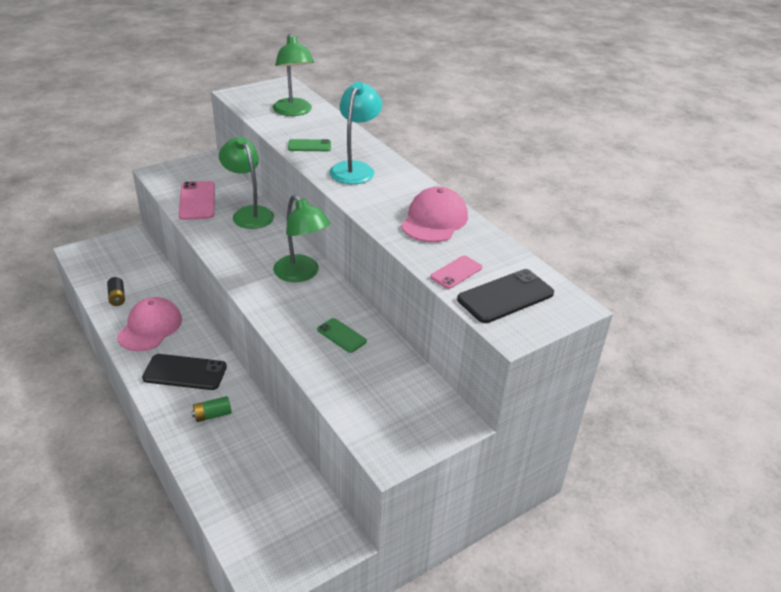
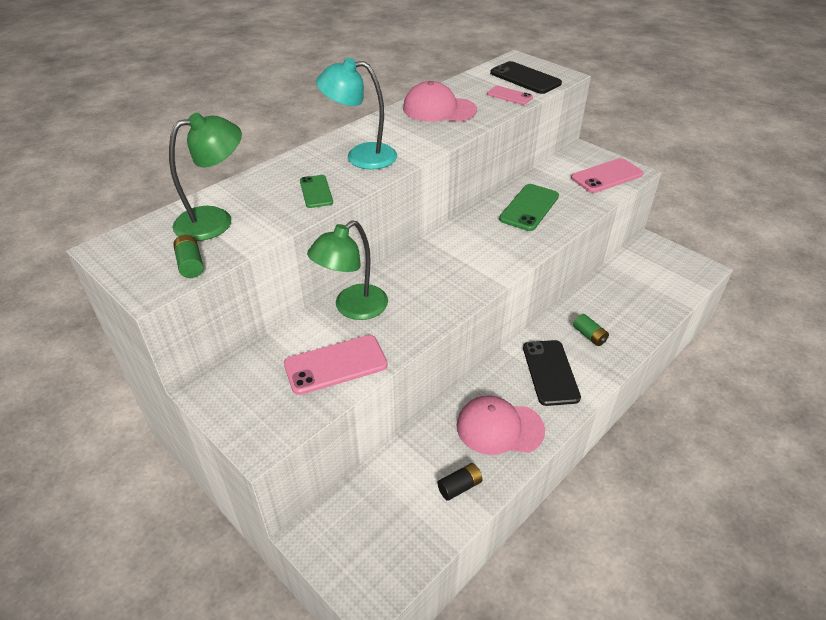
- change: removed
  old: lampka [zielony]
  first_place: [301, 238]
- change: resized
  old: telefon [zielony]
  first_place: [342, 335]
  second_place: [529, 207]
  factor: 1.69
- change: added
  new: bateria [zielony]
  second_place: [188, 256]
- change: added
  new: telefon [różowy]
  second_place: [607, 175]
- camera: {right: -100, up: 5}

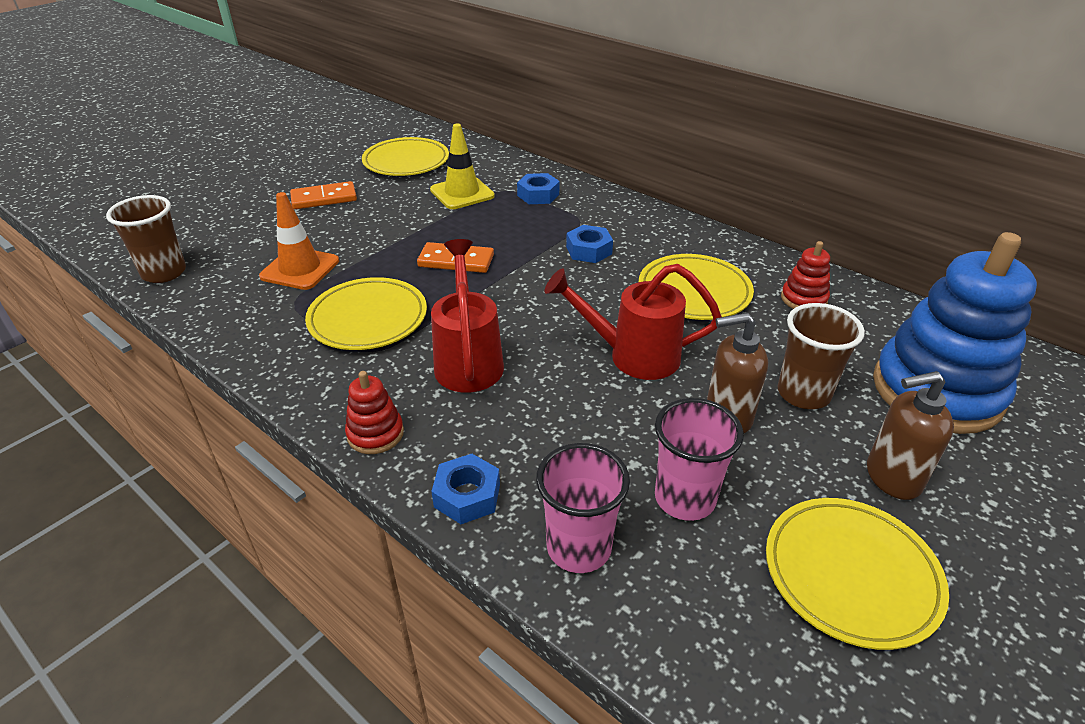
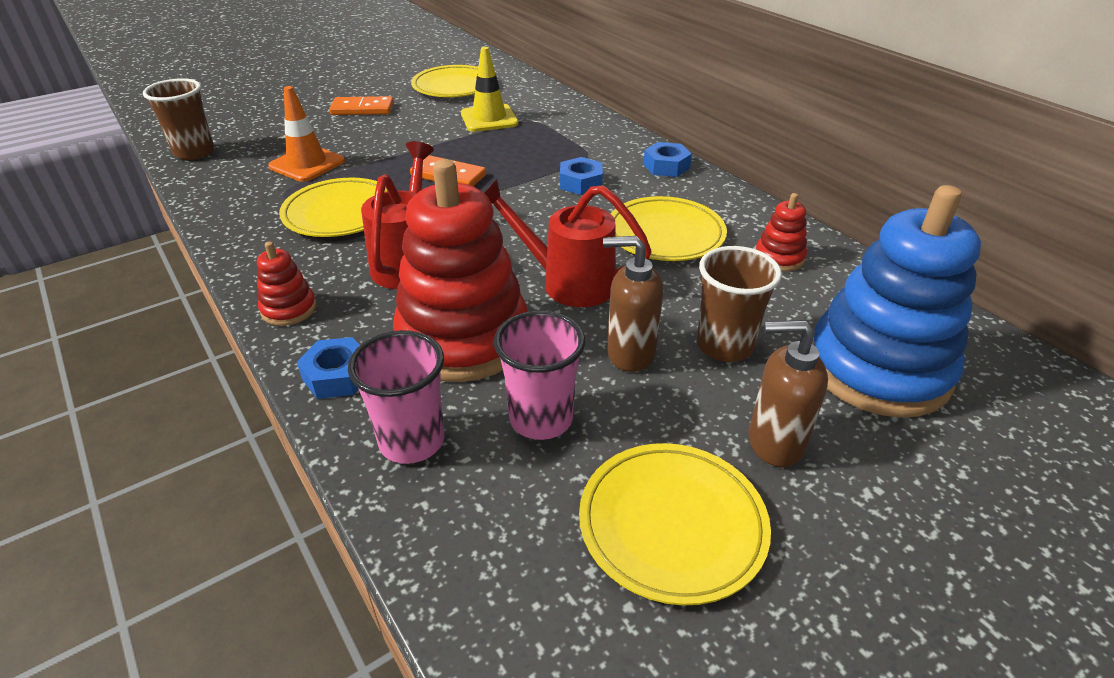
- change: moved
  old: nakrętka [niebieski]
  first_place: [538, 188]
  second_place: [667, 159]
- change: added
  new: zabawka nakładanka [czerwony]
  second_place: [460, 270]
- camera: {right: 15, up: 0}

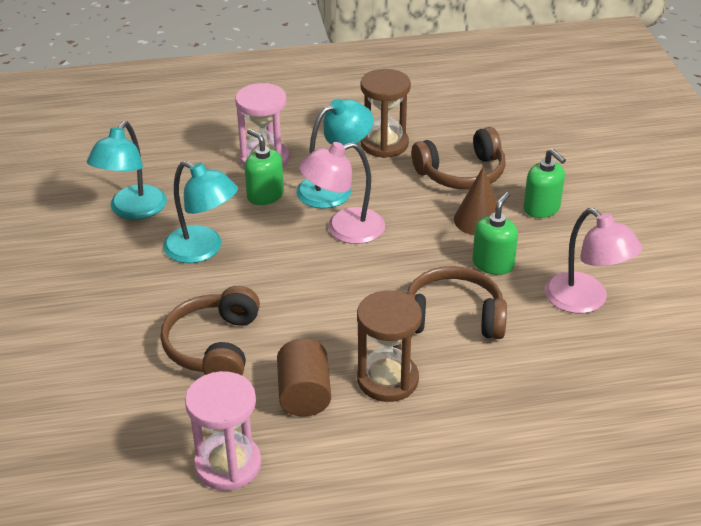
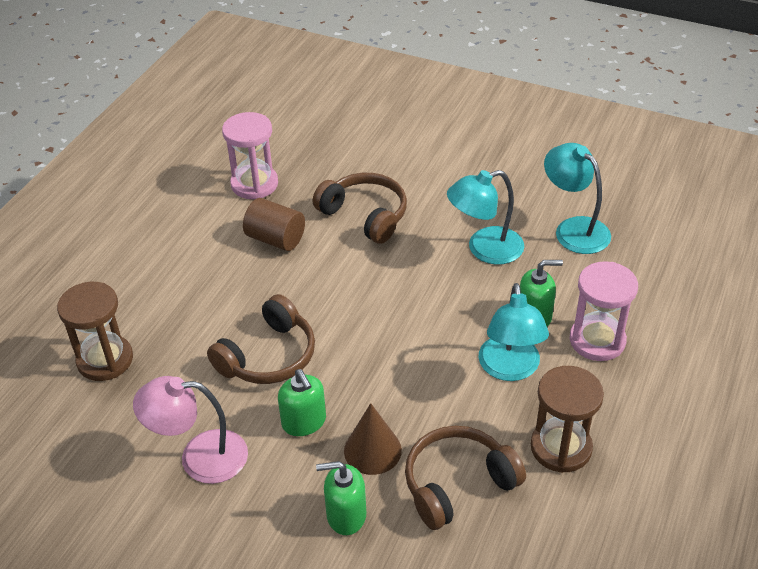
- change: removed
  old: lampka [różowy]
  first_place: [342, 193]
- change: moved
  old: klepsydra [brązowy]
  first_place: [389, 346]
  second_place: [95, 331]
- change: turned
  old: słuchawki [brązowy]
  first_place: [459, 158]
  second_place: [465, 478]
  degrees: 45
- camera: {right: 125, up: 5}

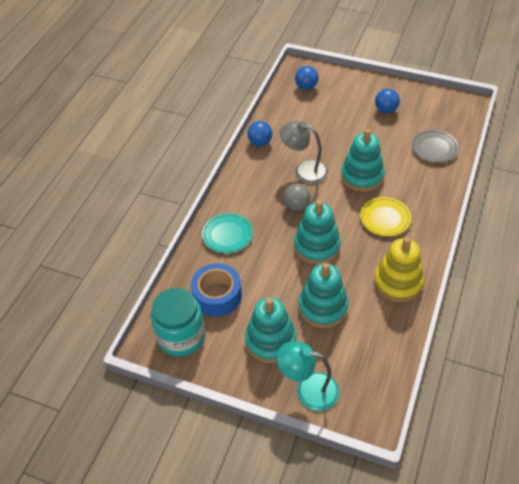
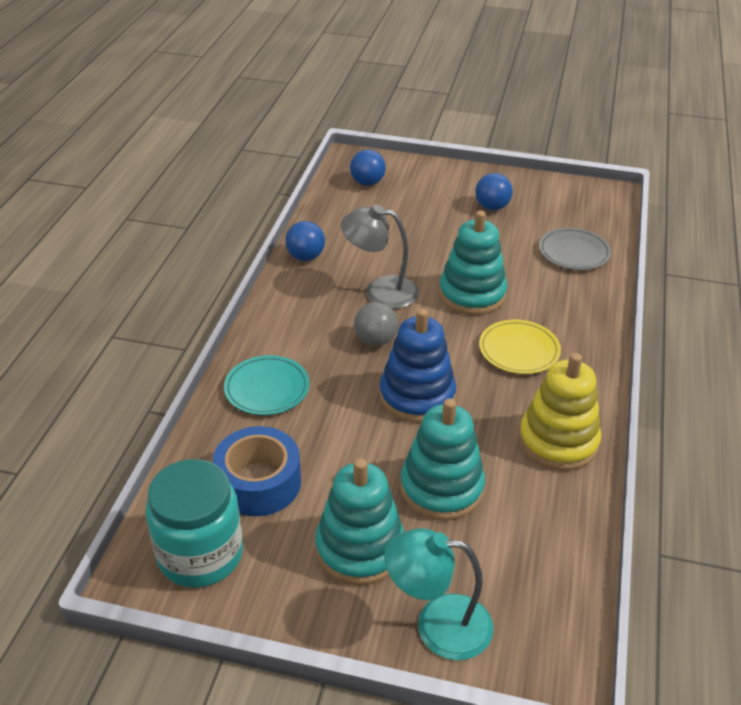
- change: recoloured
  old: zabawka nakładanka [turkusowy]
  new: zabawka nakładanka [niebieski]
  first_place: [317, 232]
  second_place: [417, 366]
- camera: {right: -10, up: -10}

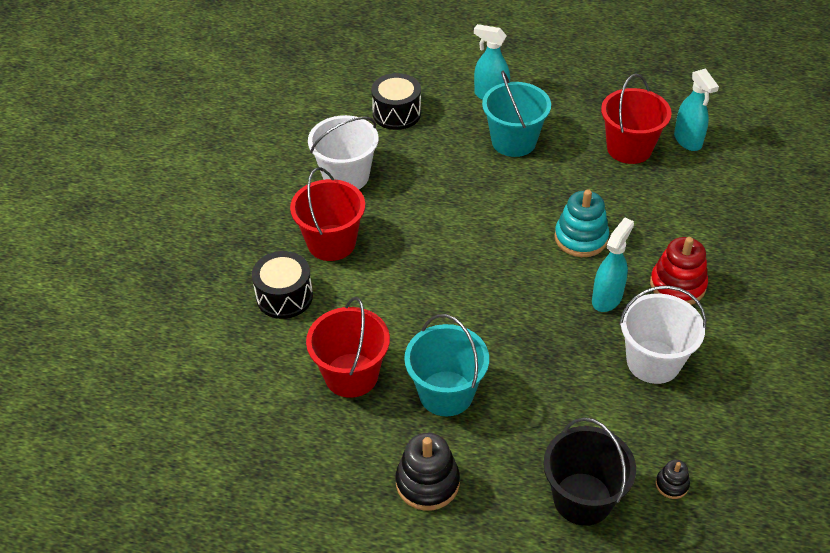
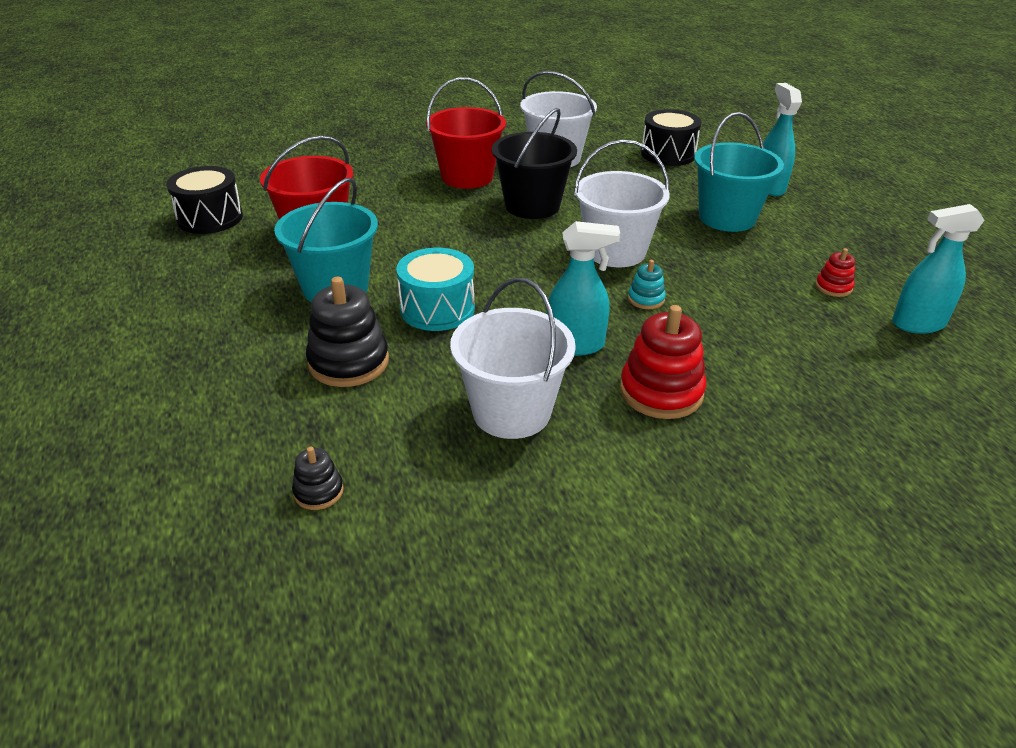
- change: moved
  old: bęben [czarny]
  first_place: [282, 285]
  second_place: [204, 200]
- change: moved
  old: zabawka nakładanka [czarny]
  first_place: [428, 472]
  second_place: [347, 332]
- change: moved
  old: wiadro [czarny]
  first_place: [589, 471]
  second_place: [534, 163]
- change: resized
  old: zabawka nakładanka [turkusowy]
  first_place: [582, 223]
  second_place: [647, 284]
  factor: 0.51
- change: replaced
  old: wiadro [czerwony]
  new: zabawka nakładanka [czerwony]
  first_place: [636, 119]
  second_place: [835, 272]
- change: turned
  old: spryskiwacz [turkusowy]
  first_place: [696, 109]
  second_place: [938, 269]
  degrees: 45
- change: added
  new: bęben [turkusowy]
  second_place: [435, 289]
- change: added
  new: wiadro [biały]
  second_place: [622, 203]
- camera: {right: 55, up: -10}

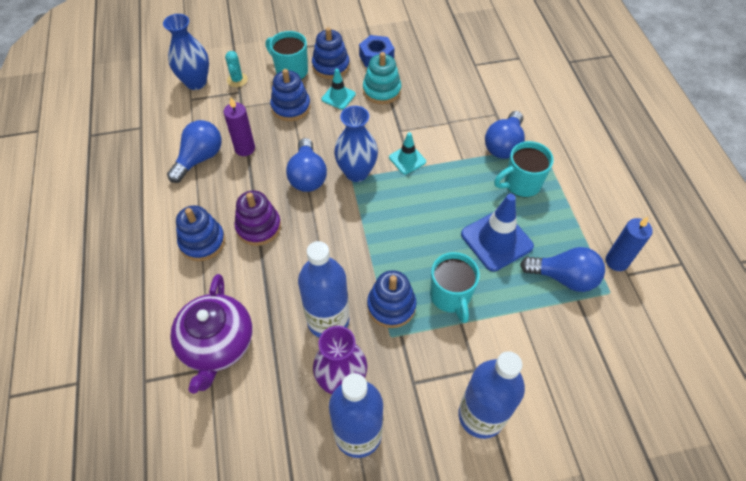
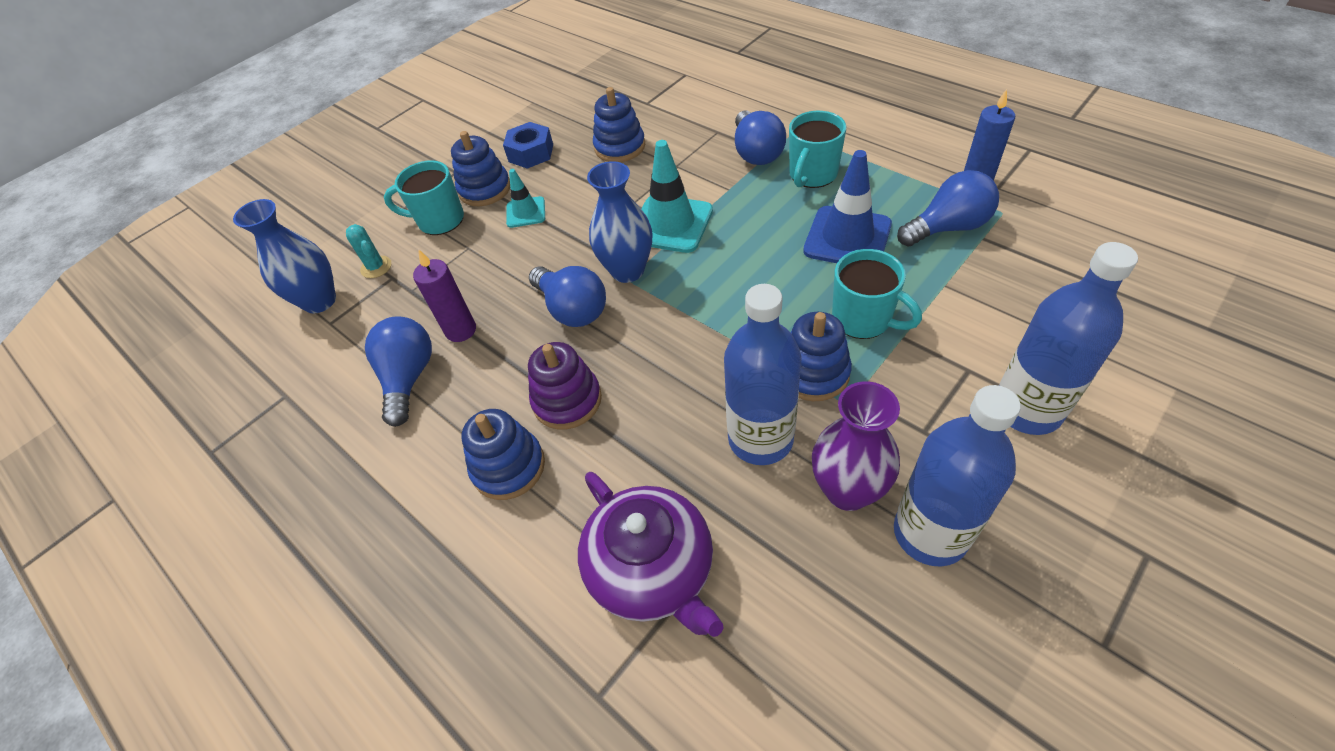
- change: moved
  old: zabawka nakładanka [niebieski]
  first_place: [290, 95]
  second_place: [619, 124]
- change: removed
  old: zabawka nakładanka [turkusowy]
  first_place: [382, 78]
- change: resized
  old: pachołek [turkusowy]
  first_place: [407, 153]
  second_place: [677, 196]
  factor: 1.77
- camera: {right: -30, up: -5}

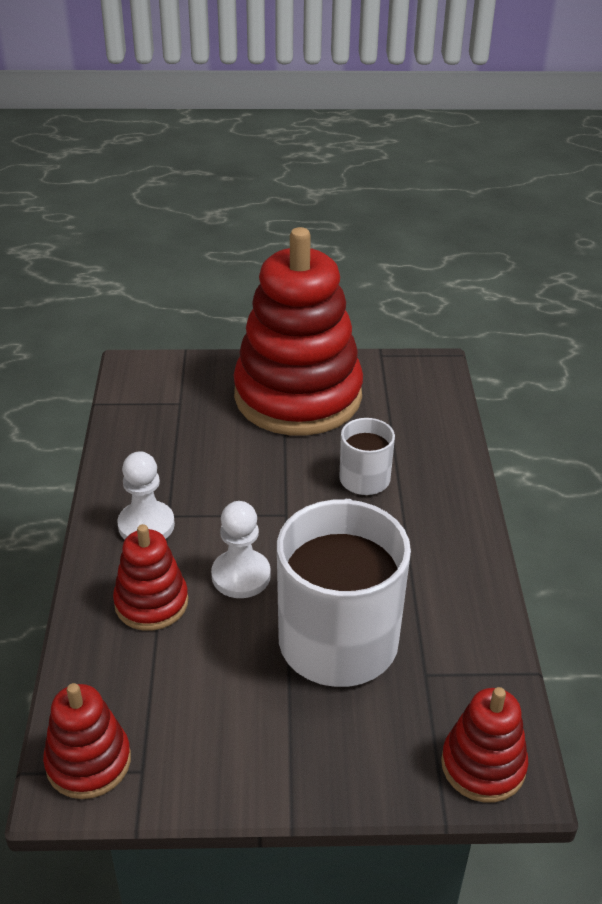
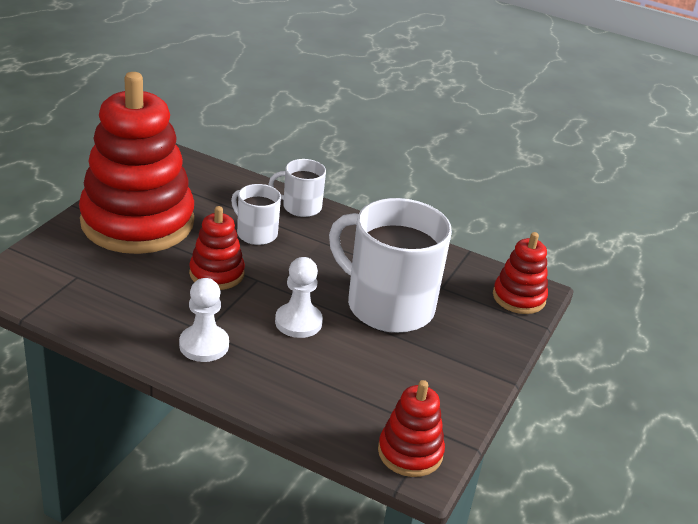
- change: moved
  old: zabawka nakładanka [czerwony]
  first_place: [150, 577]
  second_place: [217, 248]
- change: added
  new: kubek [biały]
  second_place: [297, 188]
- camera: {right: -65, up: -5}

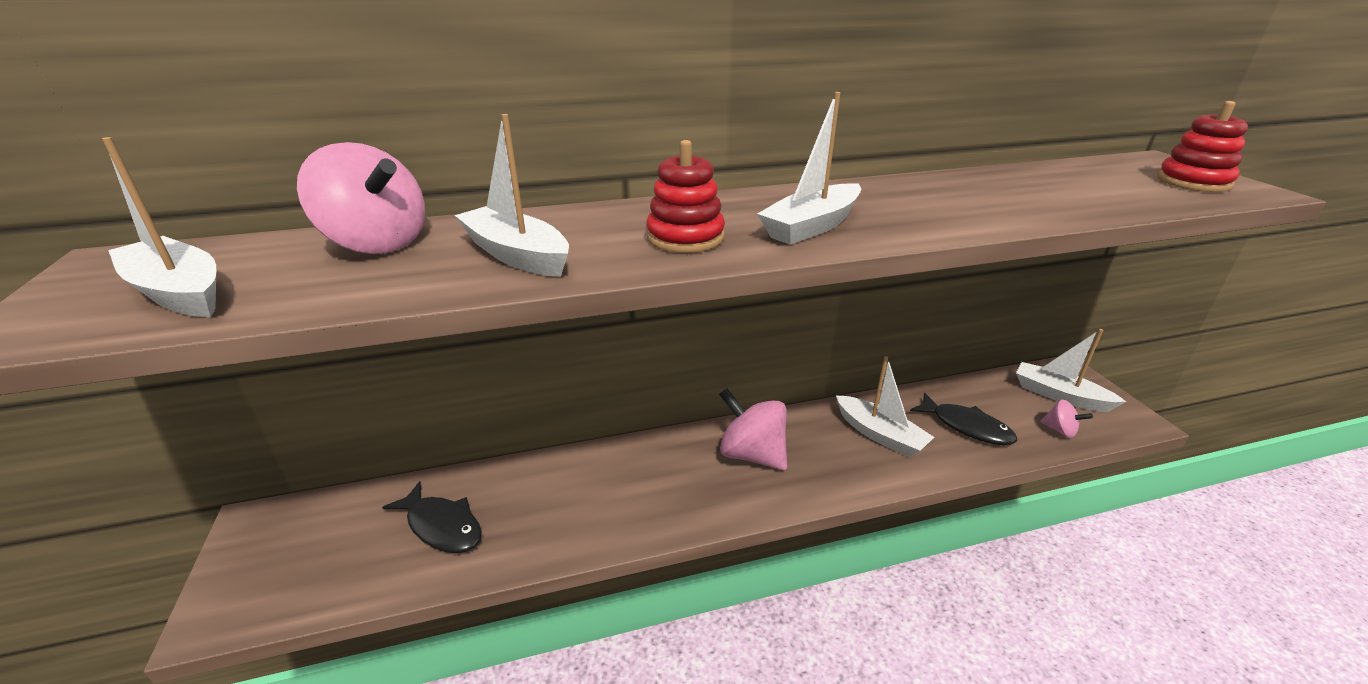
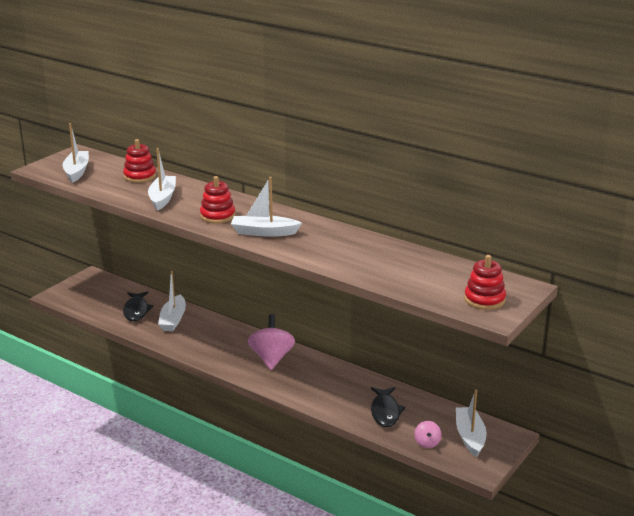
- change: replaced
  old: bączek [różowy]
  new: zabawka nakładanka [czerwony]
  first_place: [361, 198]
  second_place: [139, 161]
- change: moved
  old: łódka [biały]
  first_place: [885, 406]
  second_place: [172, 301]
- camera: {right: 50, up: -5}

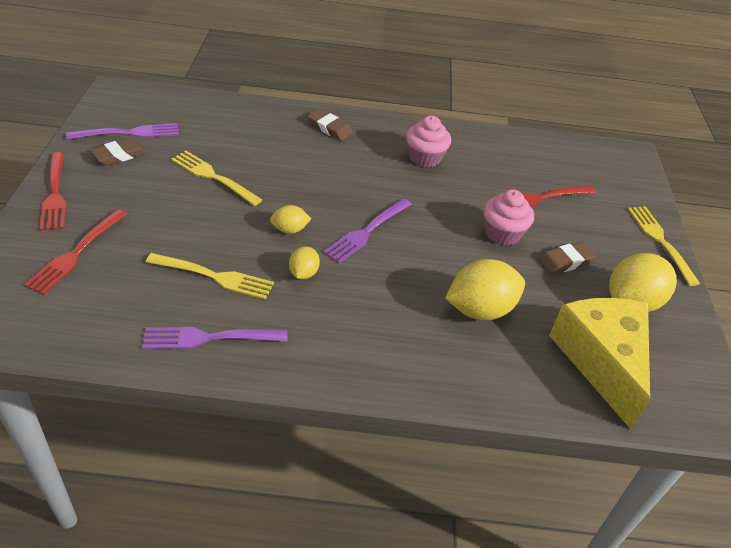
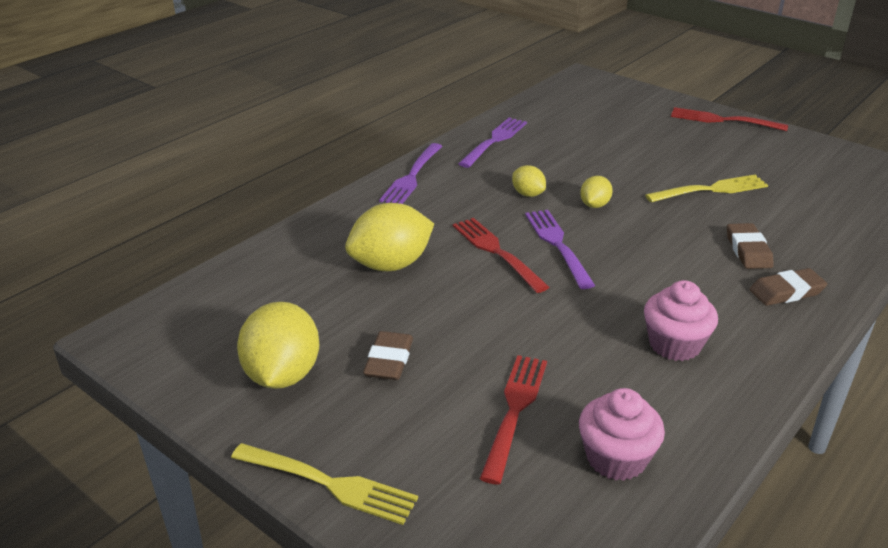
- change: moved
  old: widelec [czerwony]
  first_place: [75, 252]
  second_place: [501, 255]
- change: moved
  old: widelec [fioletowy]
  first_place: [122, 131]
  second_place: [411, 173]
- change: moved
  old: gumka do mazania [brązowy]
  first_place: [118, 152]
  second_place: [750, 246]
- change: removed
  old: widelec [żółty]
  first_place: [210, 276]
- change: turned
  old: cytryna [żółty]
  first_place: [485, 289]
  second_place: [389, 237]
  degrees: 45
- change: moved
  old: muffinka [różowy]
  first_place: [509, 217]
  second_place: [622, 434]
- change: removed
  old: ser [żółty]
  first_place: [599, 363]
- camera: {right: 130, up: -10}

